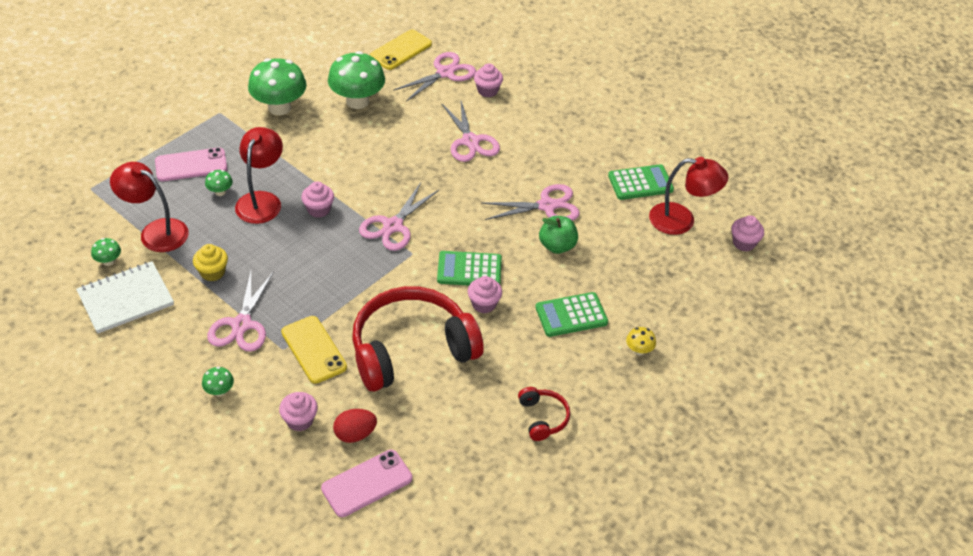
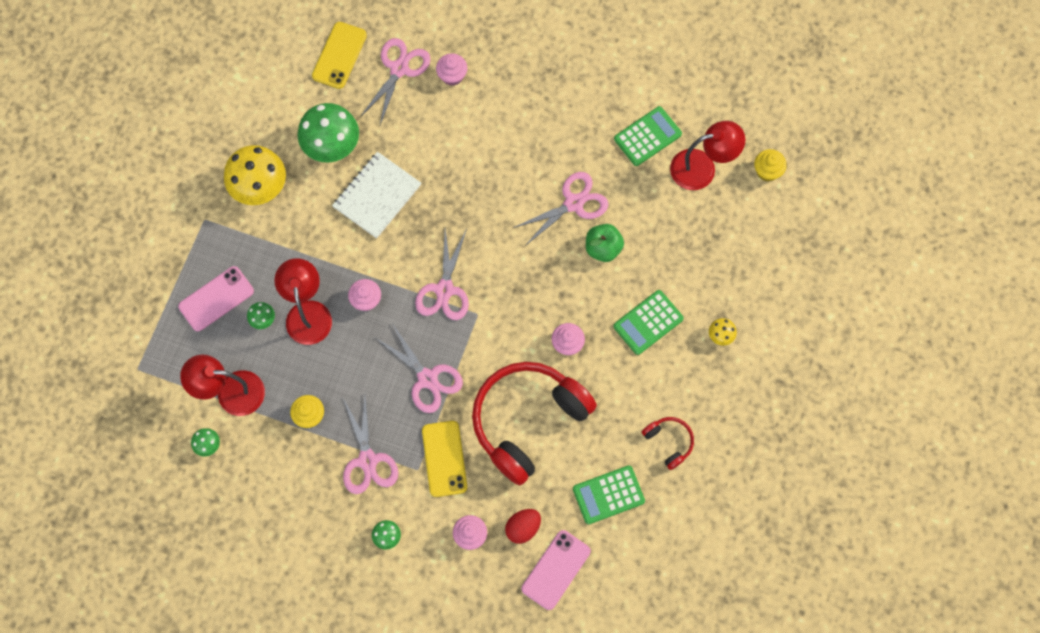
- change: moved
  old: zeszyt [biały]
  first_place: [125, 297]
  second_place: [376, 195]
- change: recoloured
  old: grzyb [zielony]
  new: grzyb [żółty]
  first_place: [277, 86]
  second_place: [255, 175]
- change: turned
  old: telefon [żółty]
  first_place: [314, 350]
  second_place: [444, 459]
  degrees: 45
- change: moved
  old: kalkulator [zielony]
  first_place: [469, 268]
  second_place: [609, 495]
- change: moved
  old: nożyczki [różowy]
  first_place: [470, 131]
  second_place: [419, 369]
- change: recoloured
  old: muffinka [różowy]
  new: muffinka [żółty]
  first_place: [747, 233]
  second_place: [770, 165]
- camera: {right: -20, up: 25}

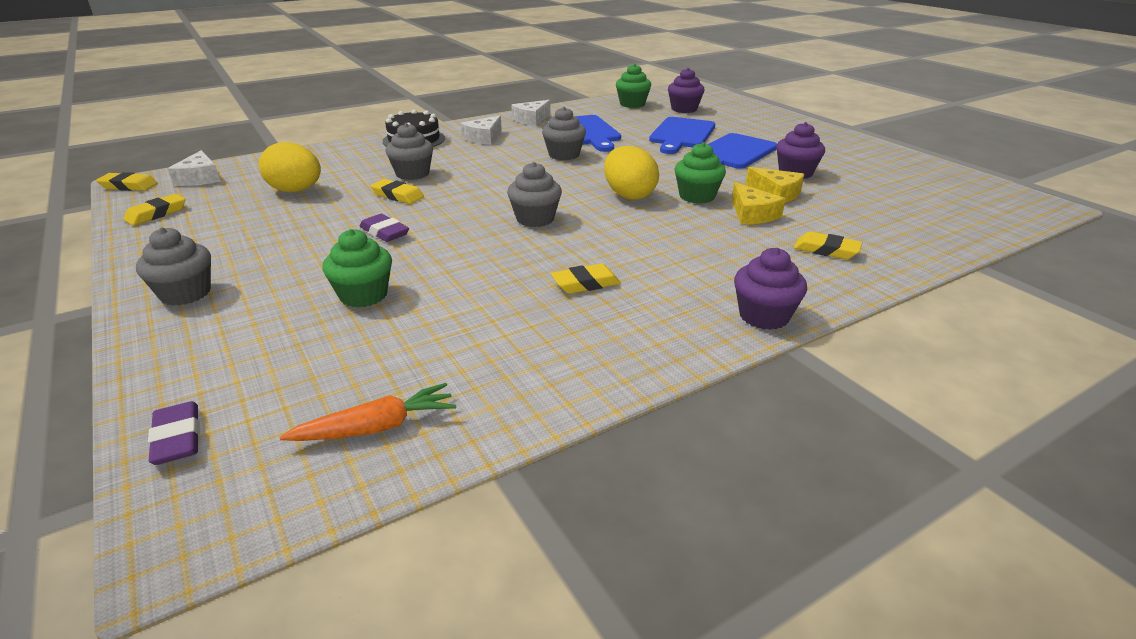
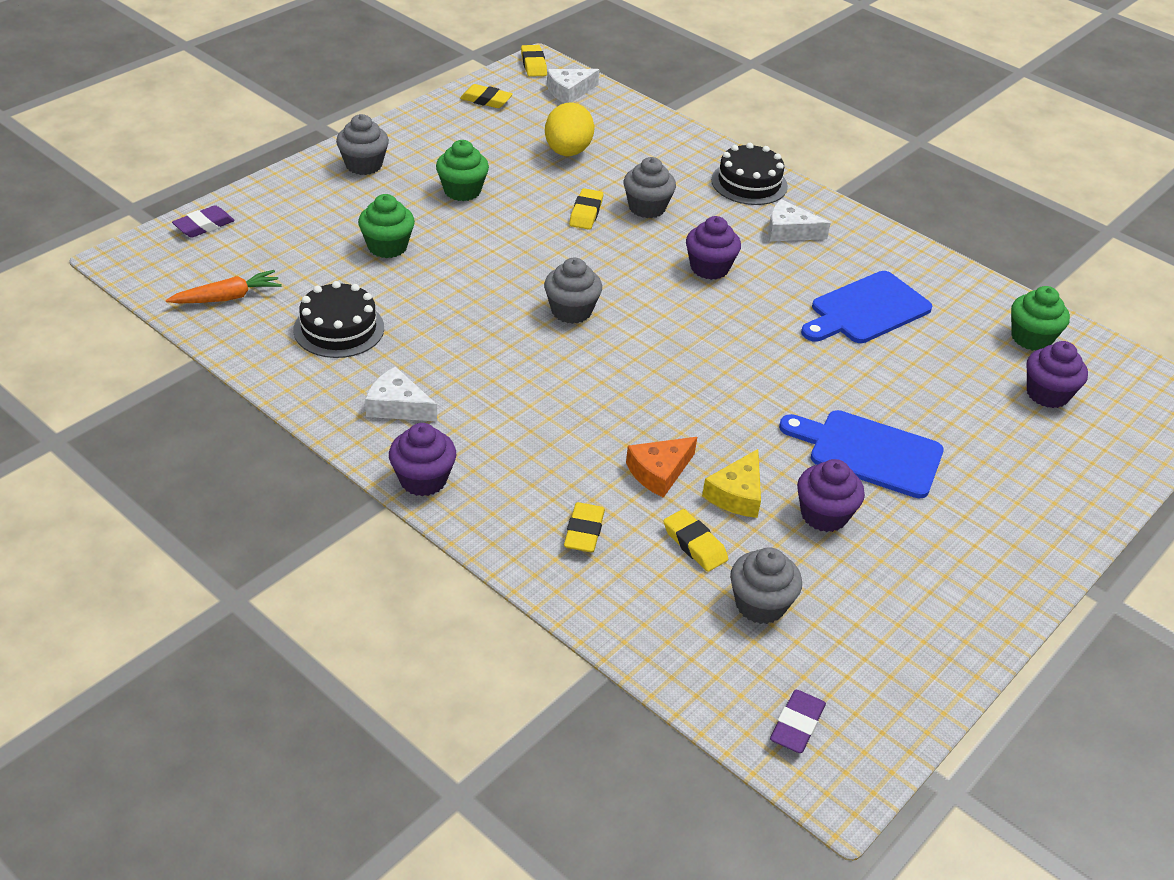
- change: turned
  old: marchewka [pomarańczowy]
  first_place: [367, 412]
  second_place: [224, 286]
  degrees: -75
- change: moved
  old: gumka do mazania [fioletowy]
  first_place: [384, 228]
  second_place: [798, 721]
- change: moved
  old: ser [biały]
  first_place: [531, 113]
  second_place: [401, 393]
- change: moved
  old: muffinka [szary]
  first_place: [564, 133]
  second_place: [766, 585]
- change: moved
  old: gumka do mazania [żółty]
  first_place: [586, 278]
  second_place: [695, 540]
- change: removed
  old: jajko [żółty]
  first_place: [631, 173]
- change: removed
  old: deska do krojenia [niebieski]
  first_place: [682, 135]
- change: moved
  old: muffinka [zielony]
  first_place: [700, 173]
  second_place: [462, 170]
- change: recoloured
  old: ser [żółty]
  new: ser [pomarańczowy]
  first_place: [758, 203]
  second_place: [661, 467]
- change: added
  new: tort [czarny]
  second_place: [338, 319]
- change: added
  new: muffinka [fioletowy]
  second_place: [713, 248]
- camera: {right: 70, up: 10}

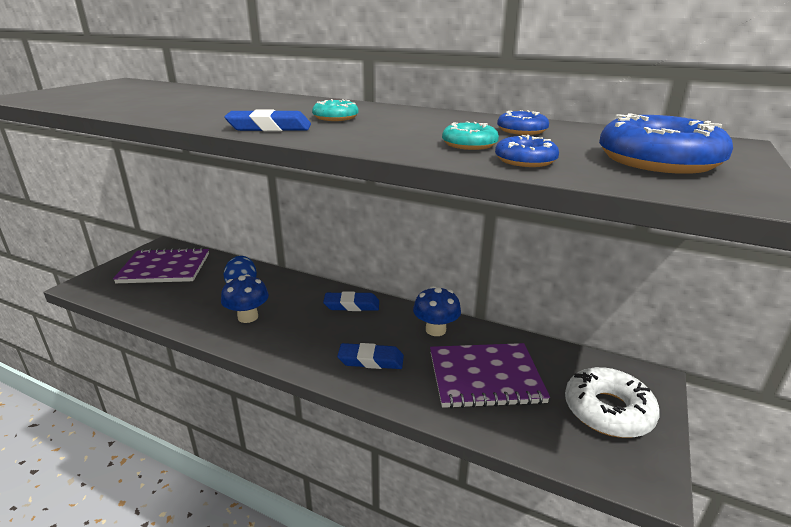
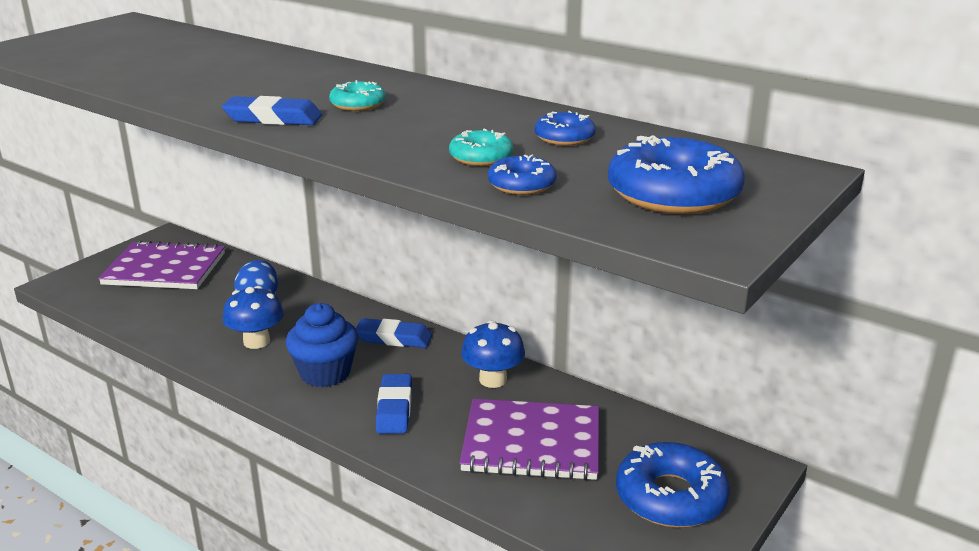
- change: turned
  old: gumka do mazania [niebieski]
  first_place: [370, 356]
  second_place: [394, 404]
  degrees: 75
- change: recoloured
  old: donut [biały]
  new: donut [niebieski]
  first_place: [612, 402]
  second_place: [673, 485]
- change: added
  new: muffinka [niebieski]
  second_place: [322, 345]
- camera: {right: 10, up: 0}

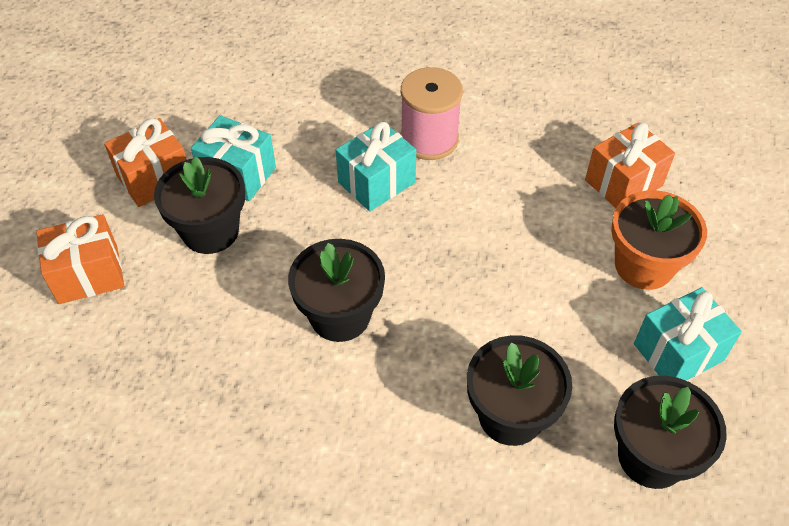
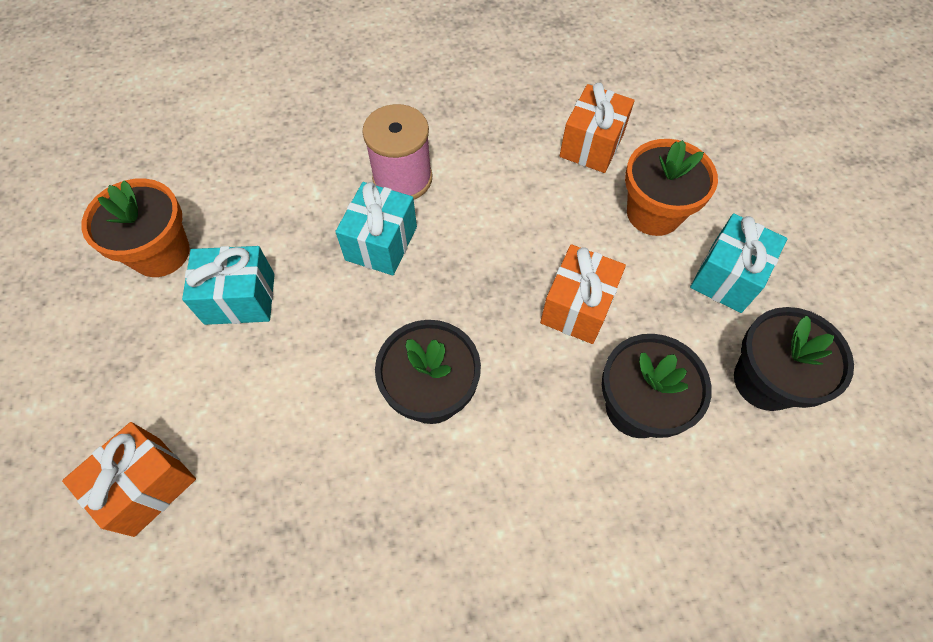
- change: moved
  old: prezent [pomarańczowy]
  first_place: [145, 162]
  second_place: [583, 294]
- change: removed
  old: doniczka [czarny]
  first_place: [199, 205]
- change: added
  new: doniczka [pomarańczowy]
  second_place: [135, 227]
- camera: {right: -30, up: 10}

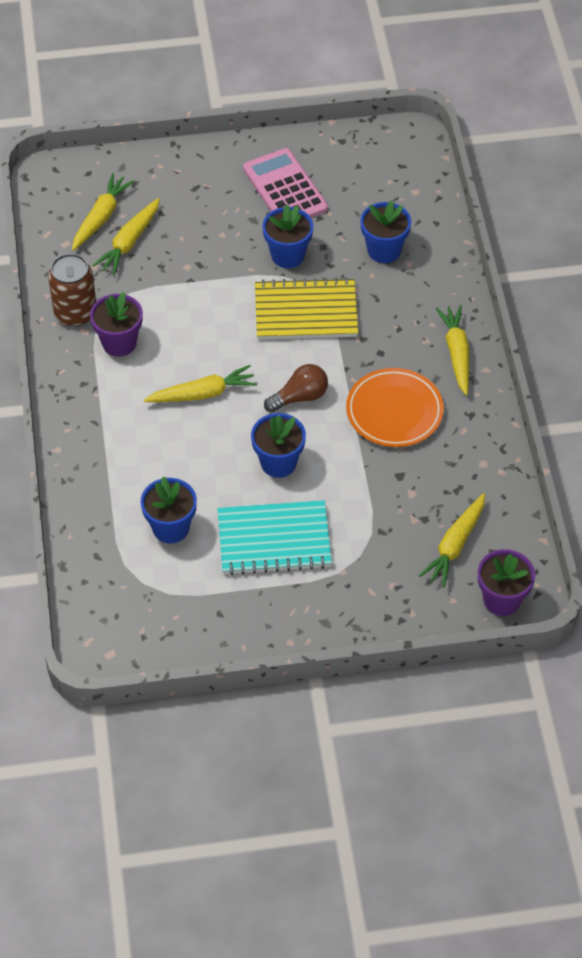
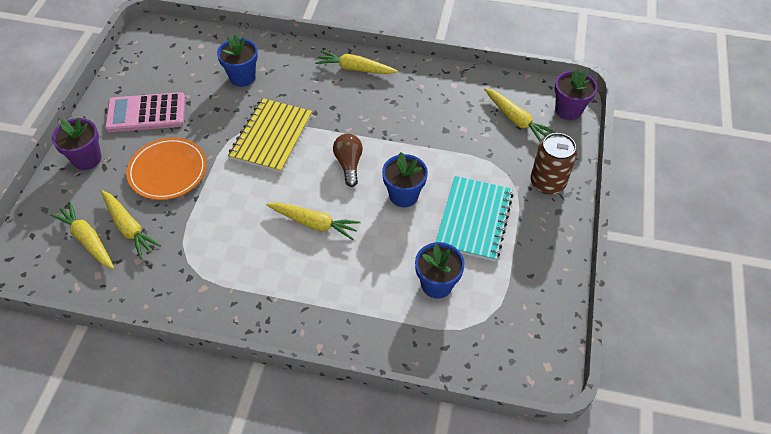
- change: moved
  old: puszka [brązowy]
  first_place: [72, 290]
  second_place: [553, 164]
- change: moved
  old: doniczka [fioletowy]
  first_place: [116, 324]
  second_place: [77, 144]
- change: turned
  old: marchewka [żółty]
  first_place: [200, 383]
  second_place: [313, 221]
  degrees: 105
- change: removed
  old: doniczka [niebieski]
  first_place: [287, 236]
- change: moved
  old: talerz [pomarańczowy]
  first_place: [395, 407]
  second_place: [166, 168]
- camera: {right: -70, up: 0}

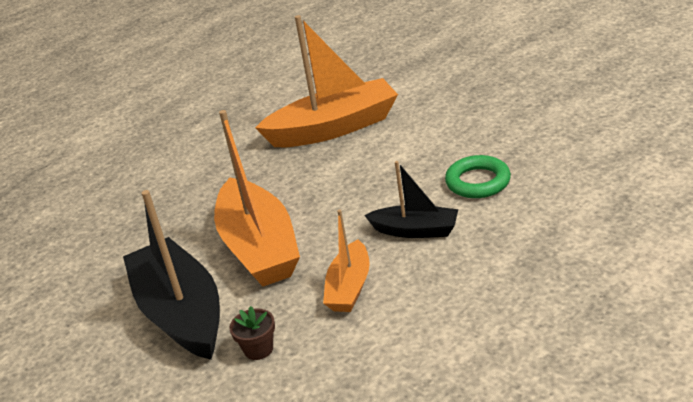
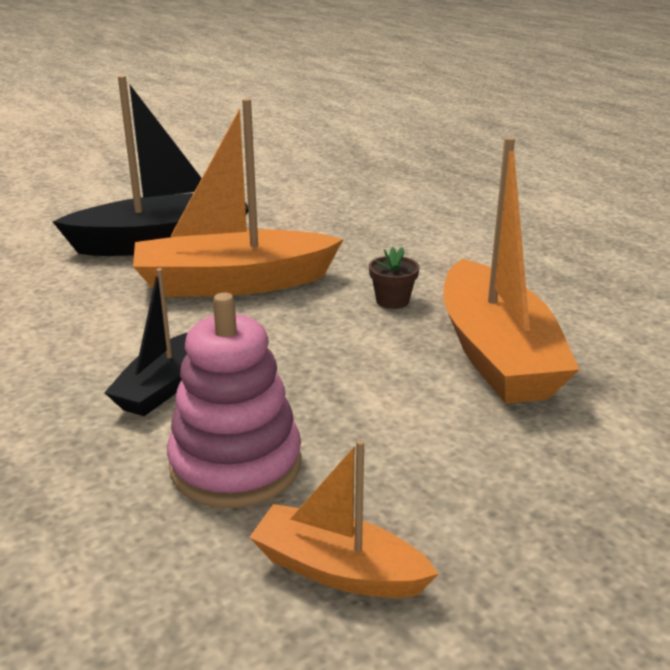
- change: moved
  old: doniczka [brązowy]
  first_place: [252, 333]
  second_place: [394, 278]
- change: moved
  old: łódka [pomarańczowy]
  first_place: [346, 260]
  second_place: [344, 519]
- change: replaced
  old: pierścień [zielony]
  new: zabawka nakładanka [różowy]
  first_place: [478, 176]
  second_place: [234, 400]
- camera: {right: 95, up: -5}

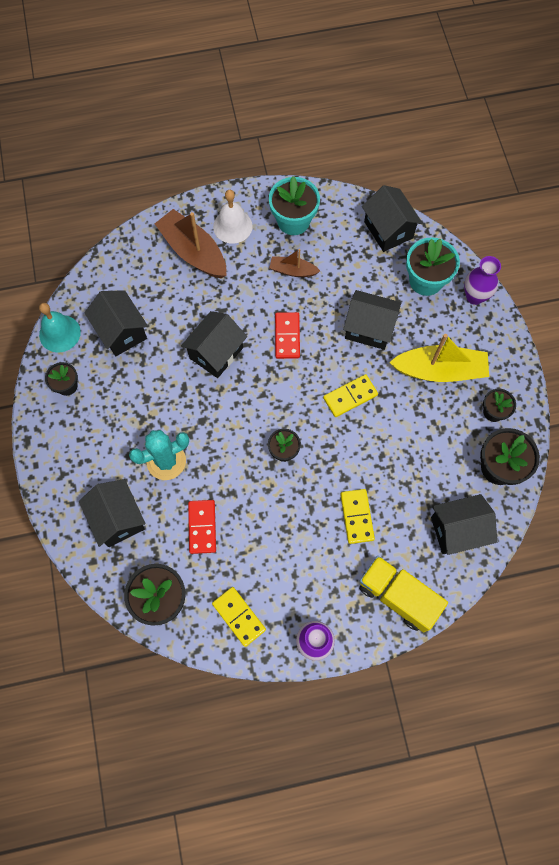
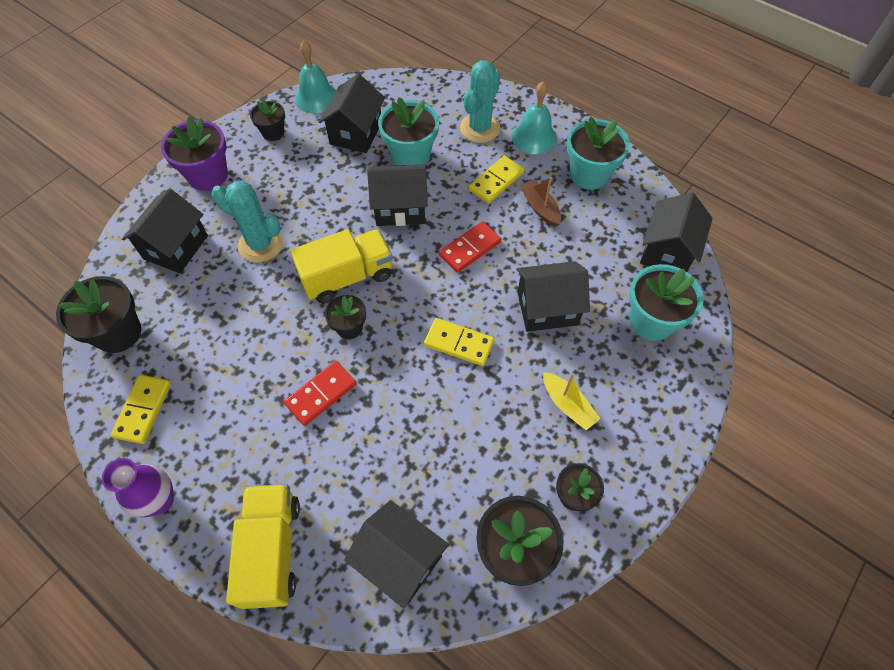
- change: replaced
  old: łódka [brązowy]
  new: kaktus [turkusowy]
  first_place: [190, 243]
  second_place: [480, 101]
- change: moved
  old: kostka domina [czerwony]
  first_place: [202, 527]
  second_place: [320, 393]
- change: recoloured
  old: dzwonek [biały]
  new: dzwonek [turkusowy]
  first_place: [233, 217]
  second_place: [534, 117]
- change: moved
  old: kostka domina [żółty]
  first_place: [357, 516]
  second_place: [496, 179]
- change: turned
  old: domek [czarny]
  first_place: [372, 320]
  second_place: [553, 296]
  degrees: -75
- change: resized
  old: łódka [żółty]
  first_place: [439, 358]
  second_place: [571, 401]
  factor: 0.54
- change: removed
  old: wazon [fioletowy]
  first_place: [482, 280]
- change: added
  new: doniczka [fioletowy]
  second_place: [194, 153]
- change: added
  new: ciężarówka [żółty]
  second_place: [341, 266]
- change: added
  new: doniczka [turkusowy]
  second_place: [408, 131]
- camera: {right: 50, up: -10}

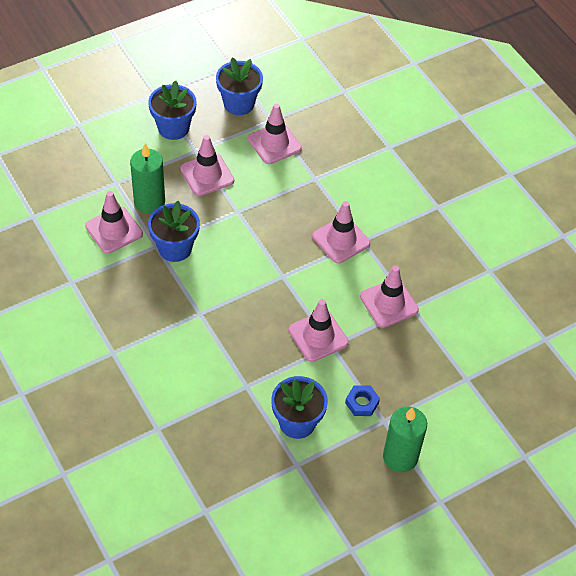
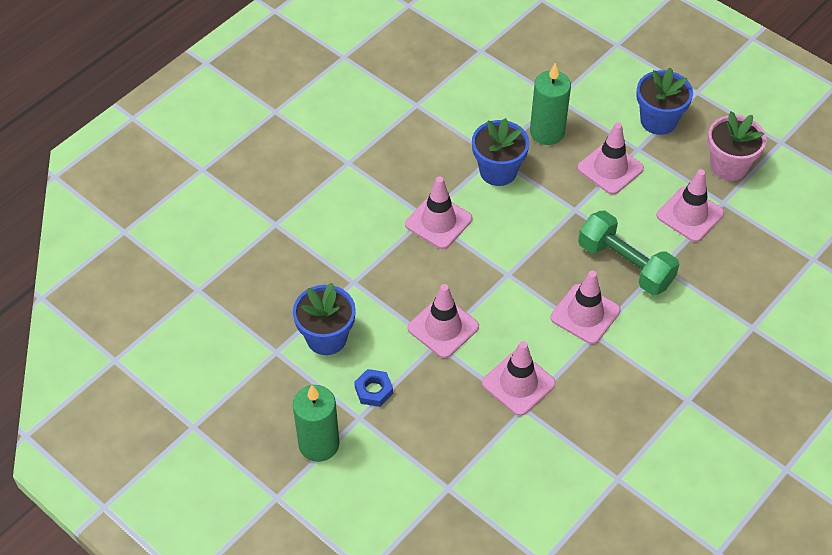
- change: moved
  old: pachołek [różowy]
  first_place: [114, 222]
  second_place: [438, 212]
- change: recoloured
  old: doniczka [niebieski]
  new: doniczka [różowy]
  first_place: [239, 86]
  second_place: [737, 146]
- change: added
  new: hantel [zielony]
  second_place: [628, 252]
- camera: {right: 75, up: 0}

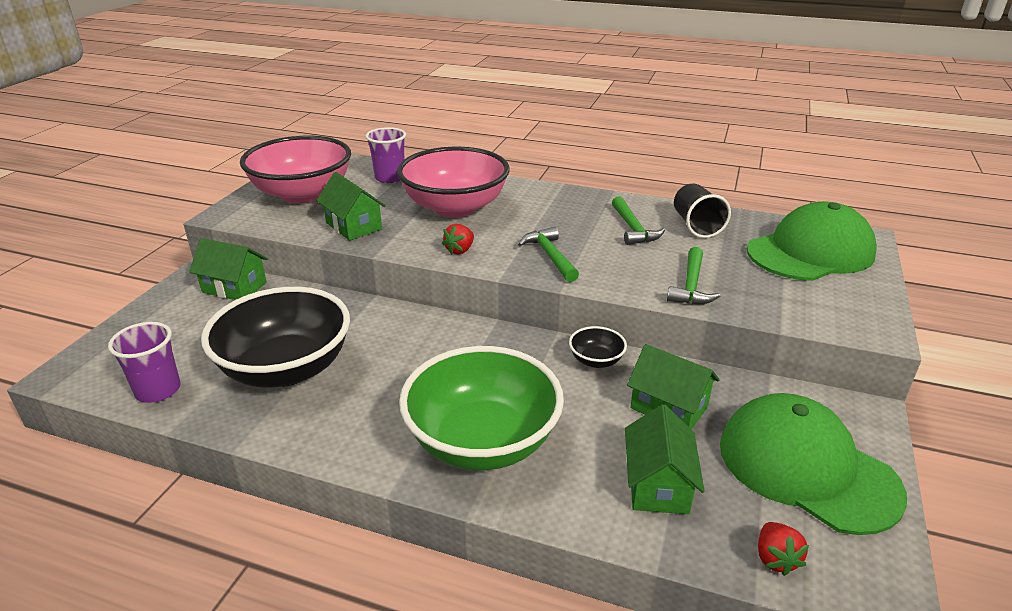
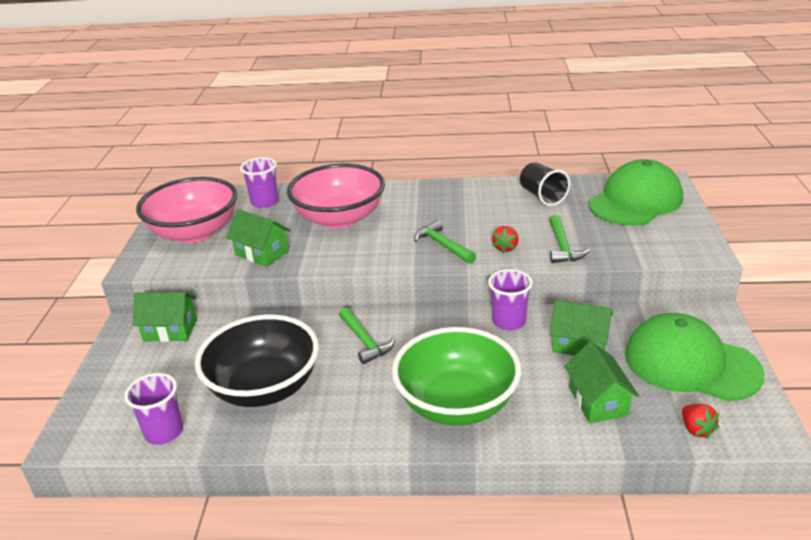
- change: moved
  old: truskawka [czerwony]
  first_place: [458, 239]
  second_place: [505, 239]
- change: replaced
  old: miska [czarny]
  new: szklanka [fioletowy]
  first_place: [598, 347]
  second_place: [510, 300]
- change: moved
  old: młotek [zielony]
  first_place: [638, 220]
  second_place: [367, 335]
- camera: {right: -15, up: 0}

